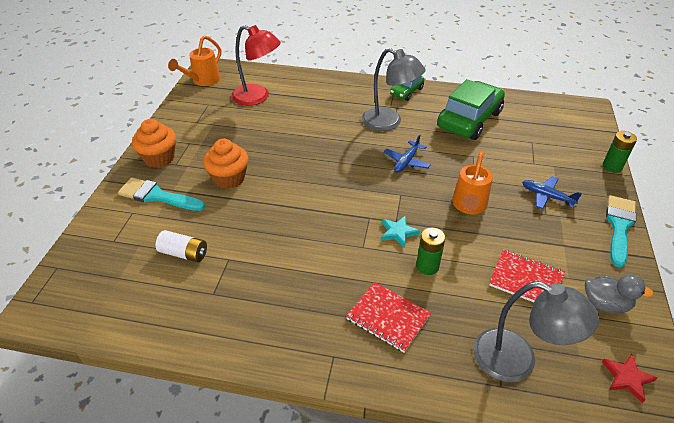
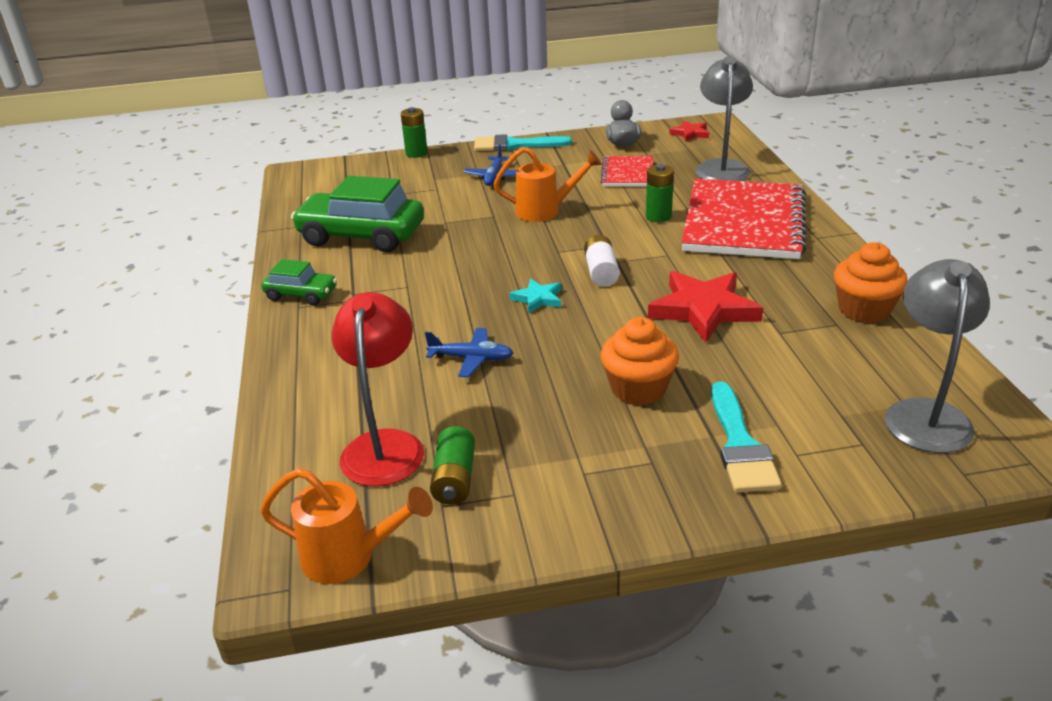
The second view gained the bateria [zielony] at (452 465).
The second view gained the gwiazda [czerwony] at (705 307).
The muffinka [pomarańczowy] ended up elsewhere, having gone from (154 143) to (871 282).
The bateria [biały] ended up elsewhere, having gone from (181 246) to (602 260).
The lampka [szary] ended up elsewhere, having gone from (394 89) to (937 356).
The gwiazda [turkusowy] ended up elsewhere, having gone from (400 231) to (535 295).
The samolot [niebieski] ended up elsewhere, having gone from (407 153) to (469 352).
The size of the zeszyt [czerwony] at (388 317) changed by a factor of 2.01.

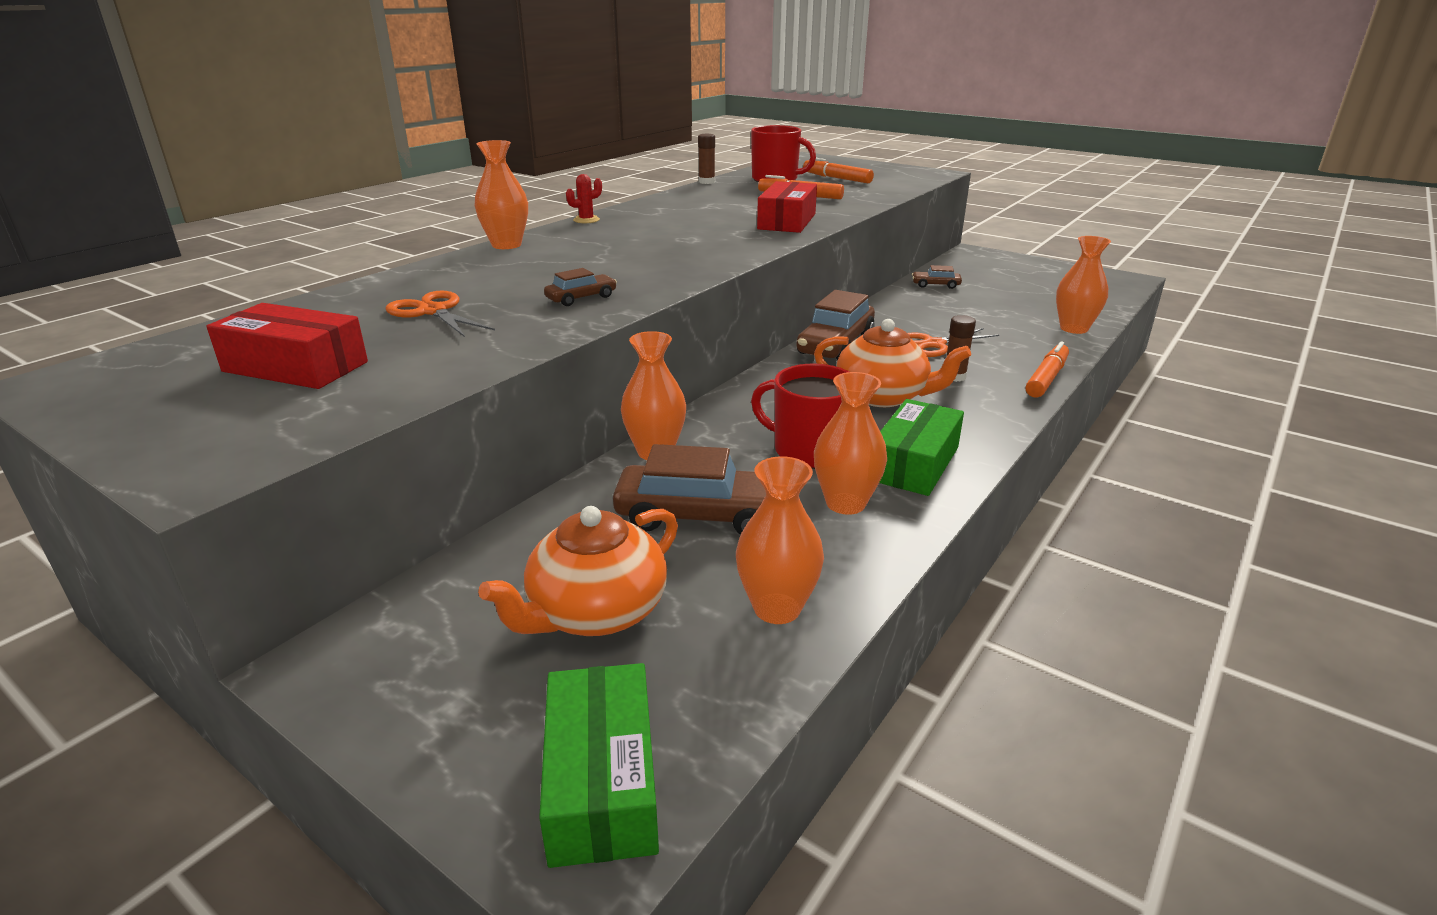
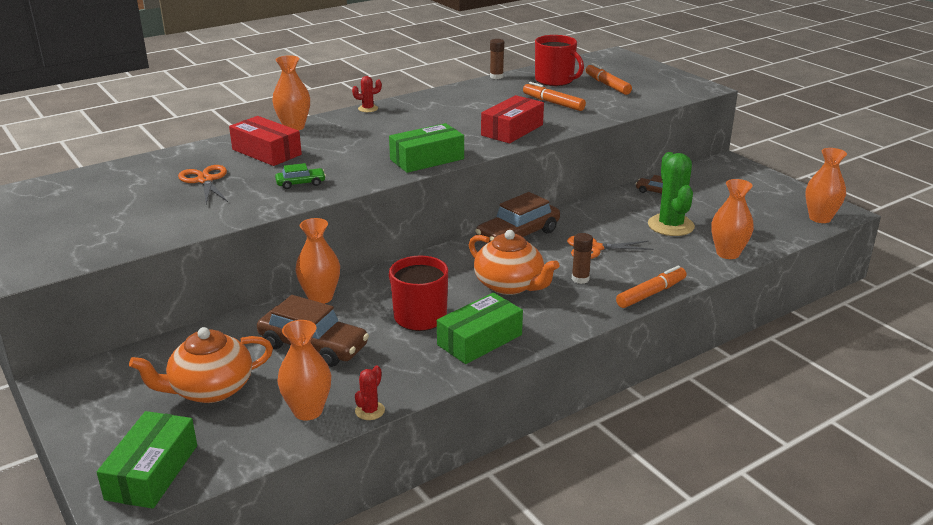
The second view gained the kaktus [czerwony] at (370 392).
The second view gained the pudełko [zielony] at (426 148).
The second view gained the kaktus [zielony] at (671 194).
The pudełko [czerwony] ended up elsewhere, having gone from (287 346) to (265 141).
The wazon [pomarańczowy] ended up elsewhere, having gone from (850 443) to (826 185).
What was the samochód [brązowy] at (580 287) turned into the samochód [zielony] at (300 176).

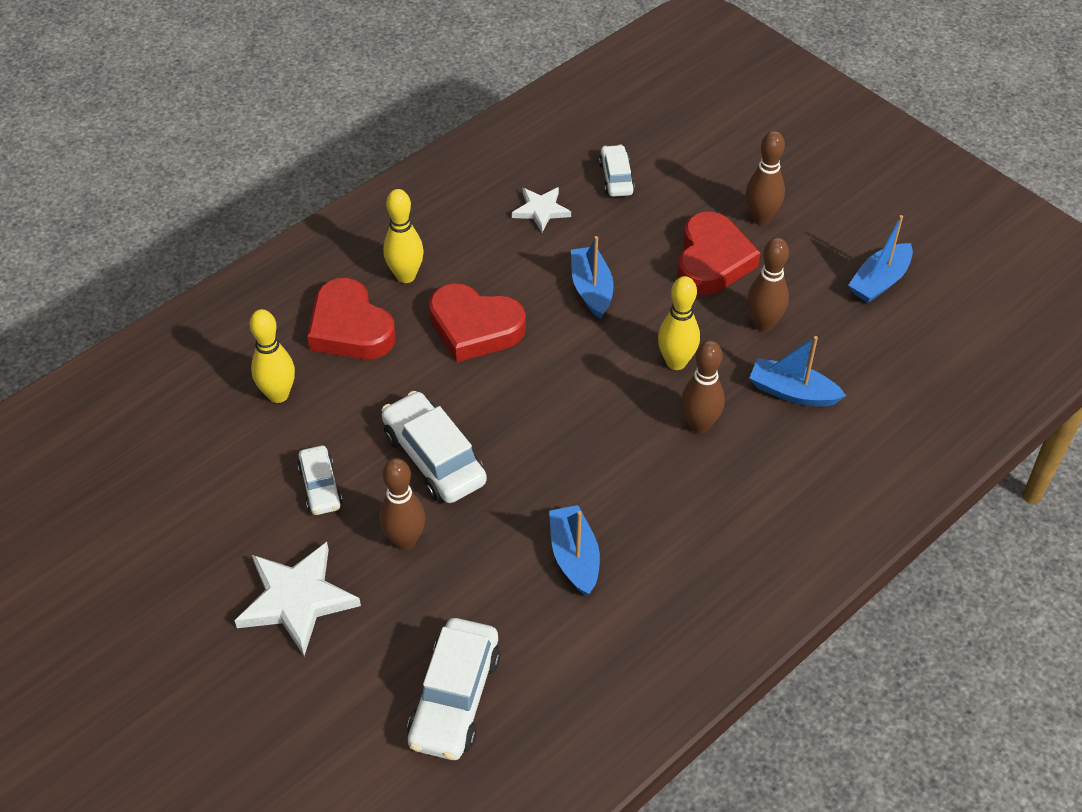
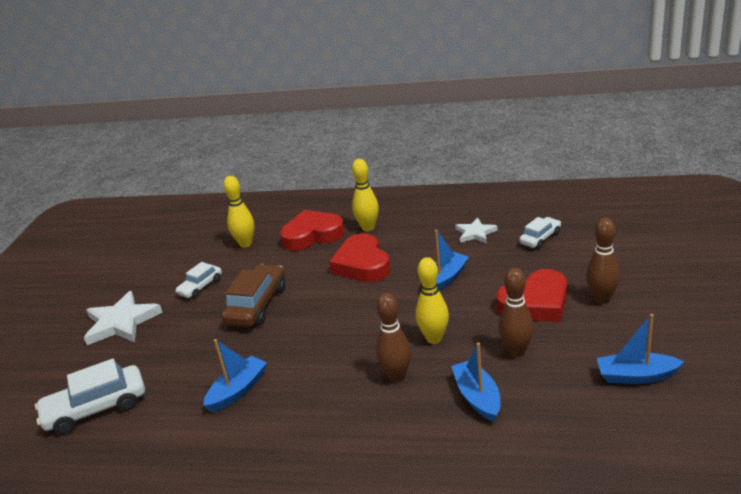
The second view lost the kręgiel [brązowy] at (402 504).
What was the samochód [biały] at (434 447) turned into the samochód [brązowy] at (254 295).
The serce [czerwony] at (351 318) ended up facing another way, 60 degrees clockwise from before.

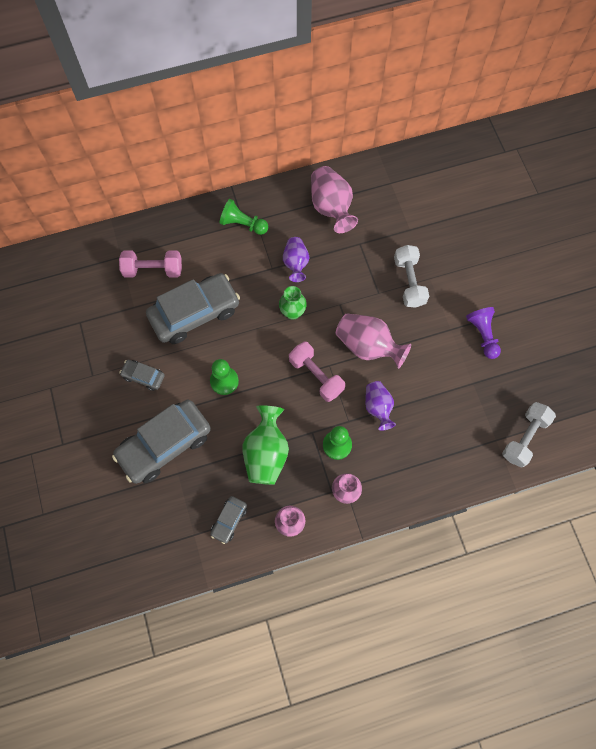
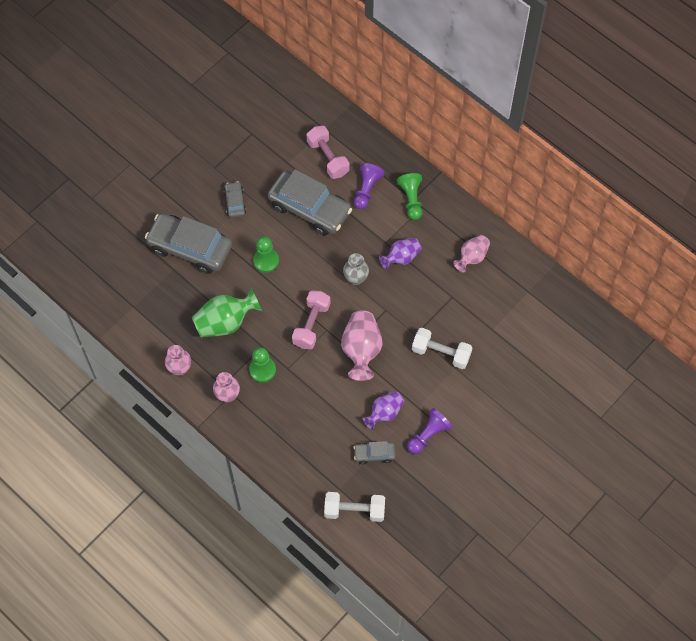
The second view gained the pionek [fioletowy] at (369 186).
The samochód [szary] ended up elsewhere, having gone from (228 520) to (374 452).
The wazon [fioletowy] ended up elsewhere, having gone from (380 406) to (383 410).
What was the wazon [zielony] at (293 303) turned into the wazon [szary] at (356 269).
The hantel [biały] at (411 276) ended up facing another way, 60 degrees clockwise from before.
The size of the wazon [różowy] at (334 199) changed by a factor of 0.64.

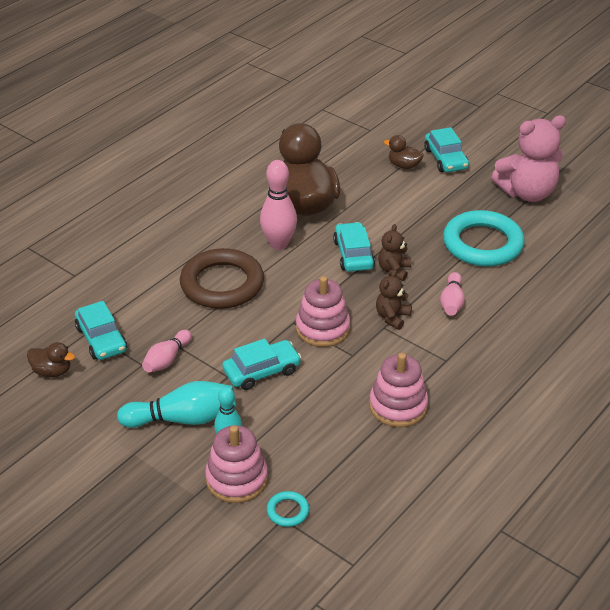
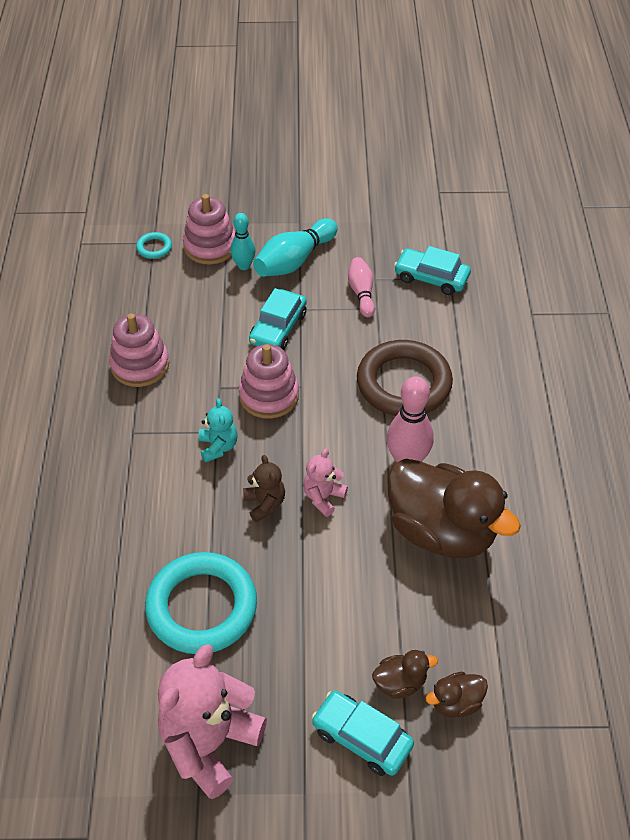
The second view lost the kręgiel [różowy] at (452 294).
The kaczka [brązowy] ended up elsewhere, having gone from (51 359) to (457 694).
Where the samochód [turkusowy] stood at (354 247), the miś [różowy] came to stand at (325 483).
What was the miś [brązowy] at (394 300) turned into the miś [turkusowy] at (217 430).

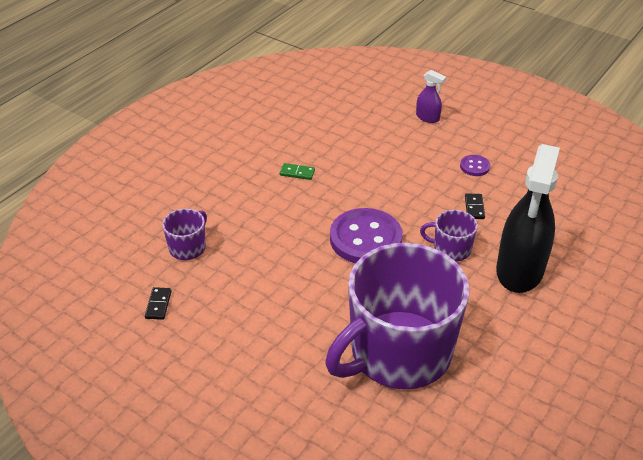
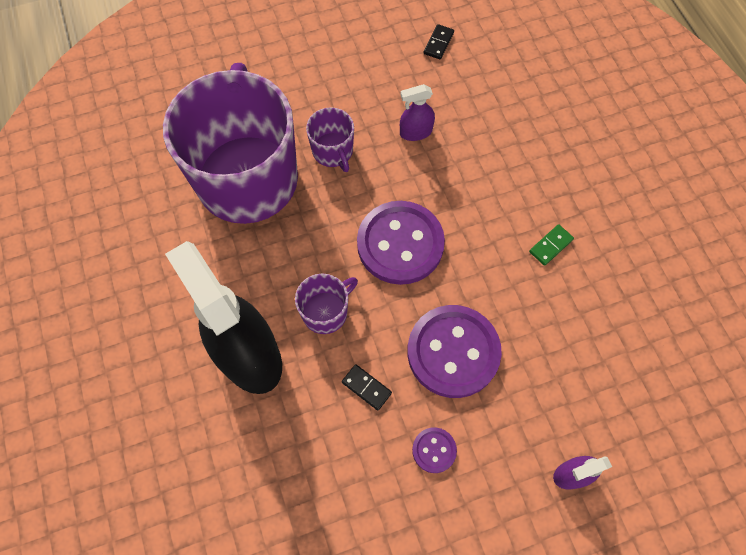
The second view gained the spryskiwacz [fioletowy] at (417 112).
The second view gained the guzik [fioletowy] at (454 351).
The kubek [fioletowy] ended up elsewhere, having gone from (184 234) to (330 139).
The kostka domina [czarny] at (158 303) ended up facing another way, 75 degrees clockwise from before.

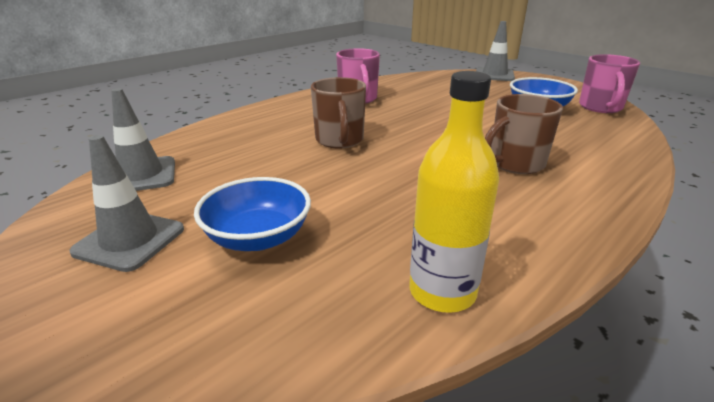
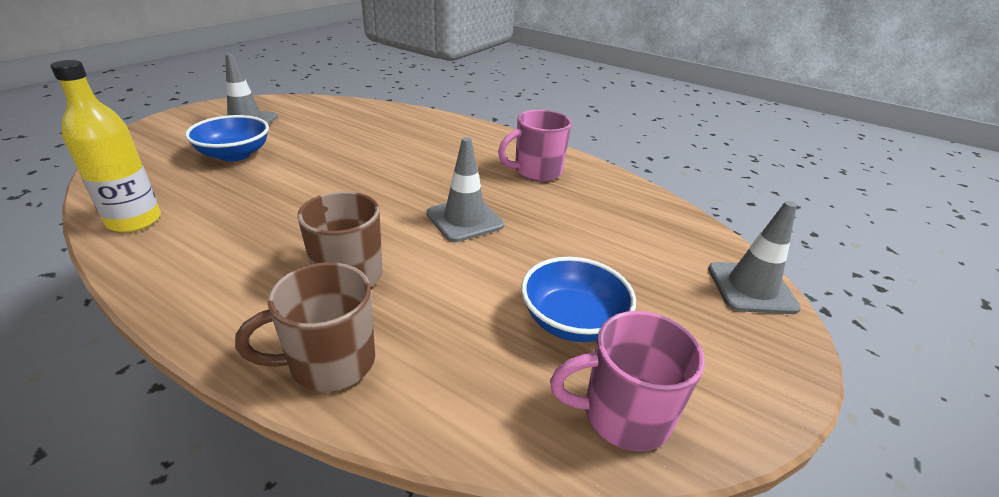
The pachołek [szary] ended up elsewhere, having gone from (143 139) to (465 189).
The kubek [brązowy] ended up elsewhere, having gone from (338 113) to (305 327).

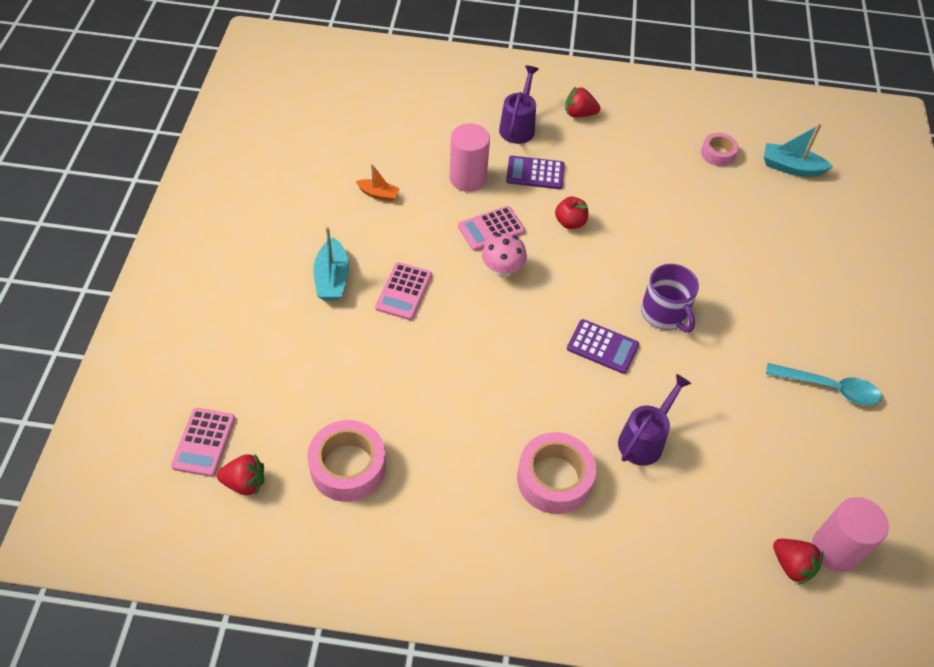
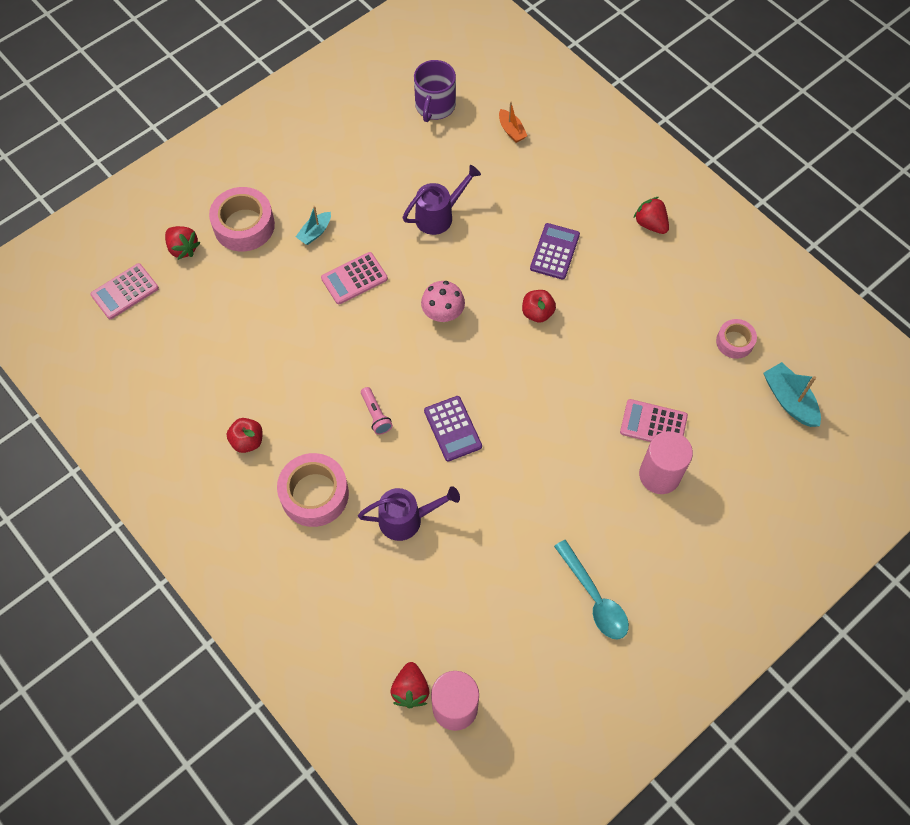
The second view gained the jabłko [czerwony] at (245 435).
The second view gained the latarka [różowy] at (377 411).
The truskawka [czerwony] ended up elsewhere, having gone from (240 475) to (182 243).
The taśma klejąca [różowy] ended up elsewhere, having gone from (346 461) to (242 219).
The łódka [pomarańczowy] ended up elsewhere, having gone from (378 183) to (513 122).
The walec [różowy] ended up elsewhere, having gone from (469 157) to (666 462).
The kalkulator [różowy] ended up elsewhere, having gone from (491 228) to (654 420).
The konewka [fioletowy] ended up elsewhere, having gone from (519 104) to (442 200).
The kubek [fioletowy] ended up elsewhere, having gone from (670 298) to (435 91).
The kalkulator [fioletowy] at (535 172) ended up facing another way, 60 degrees clockwise from before.
The size of the łódka [turkusowy] at (331 263) changed by a factor of 0.63.

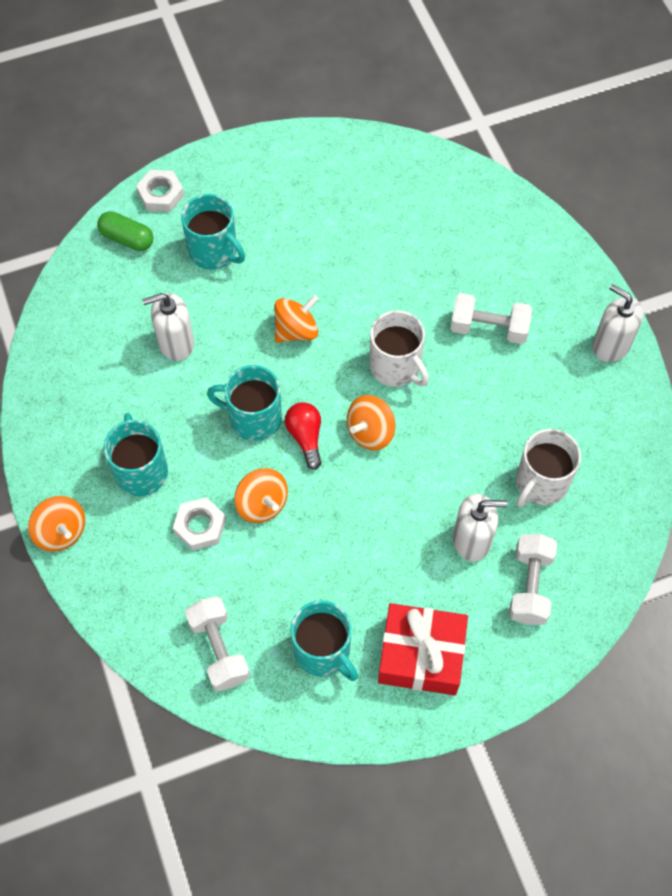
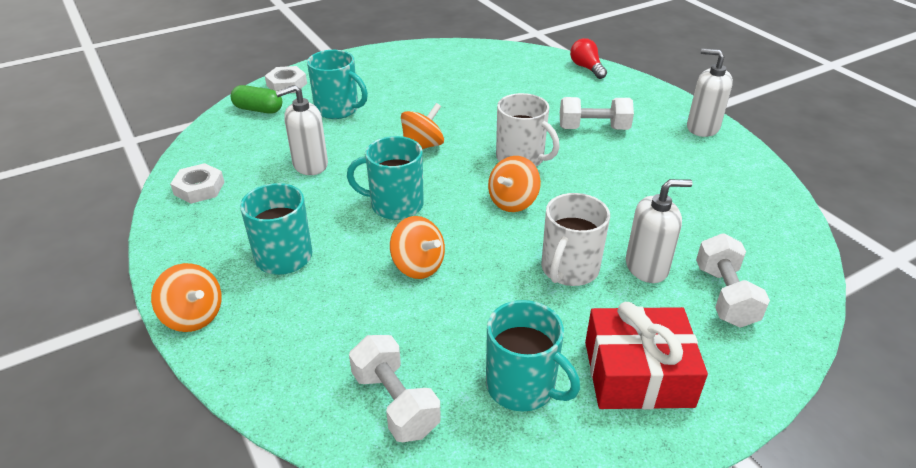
The nakrętka [biały] ended up elsewhere, having gone from (199 524) to (197 183).
The żarówka [czerwony] ended up elsewhere, having gone from (303 436) to (588 58).
The kubek [biały] ended up elsewhere, having gone from (548 468) to (575 239).

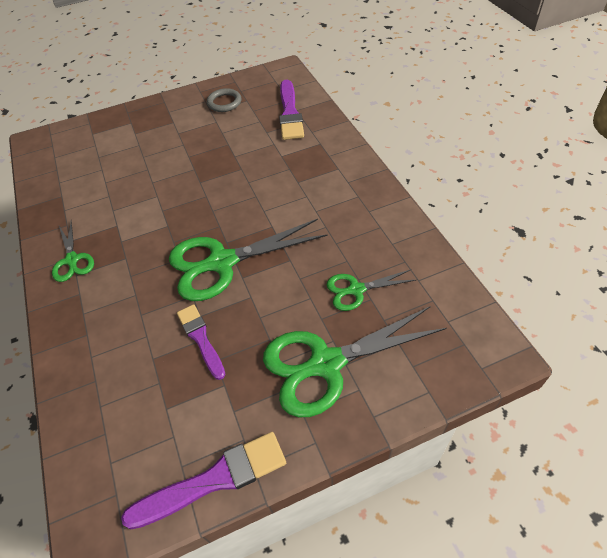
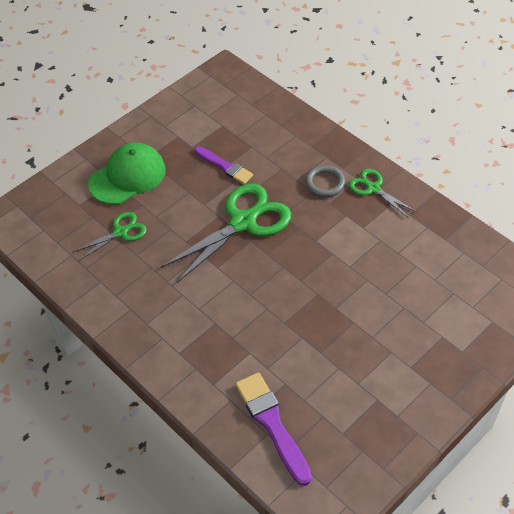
The second view lost the pędzel [fioletowy] at (203 480).
The pierścień [szary] ended up elsewhere, having gone from (224 100) to (325 181).
Where the nożyczki [zielony] stood at (355 361), the czapka [zielony] came to stand at (127 174).

